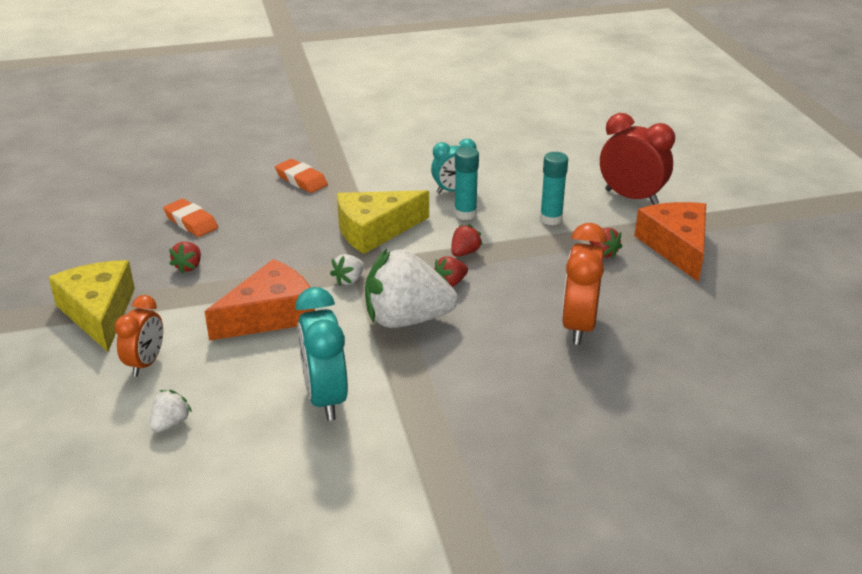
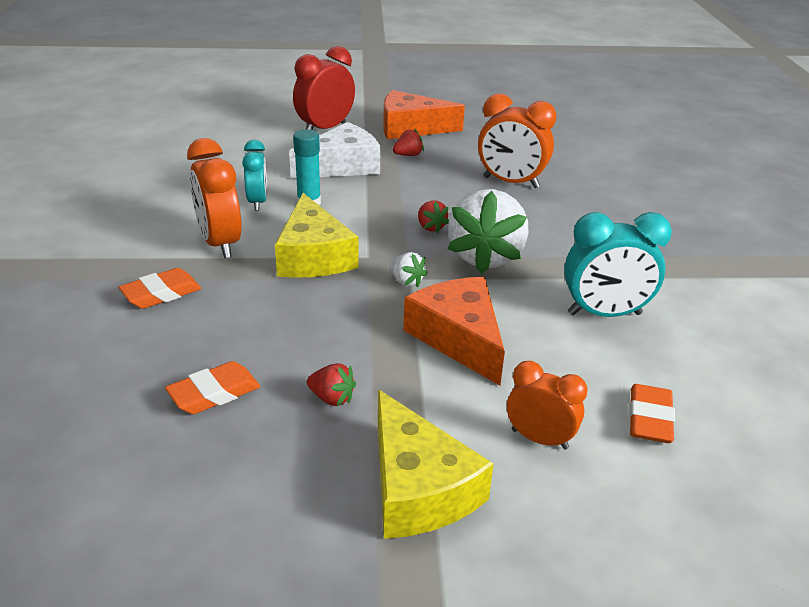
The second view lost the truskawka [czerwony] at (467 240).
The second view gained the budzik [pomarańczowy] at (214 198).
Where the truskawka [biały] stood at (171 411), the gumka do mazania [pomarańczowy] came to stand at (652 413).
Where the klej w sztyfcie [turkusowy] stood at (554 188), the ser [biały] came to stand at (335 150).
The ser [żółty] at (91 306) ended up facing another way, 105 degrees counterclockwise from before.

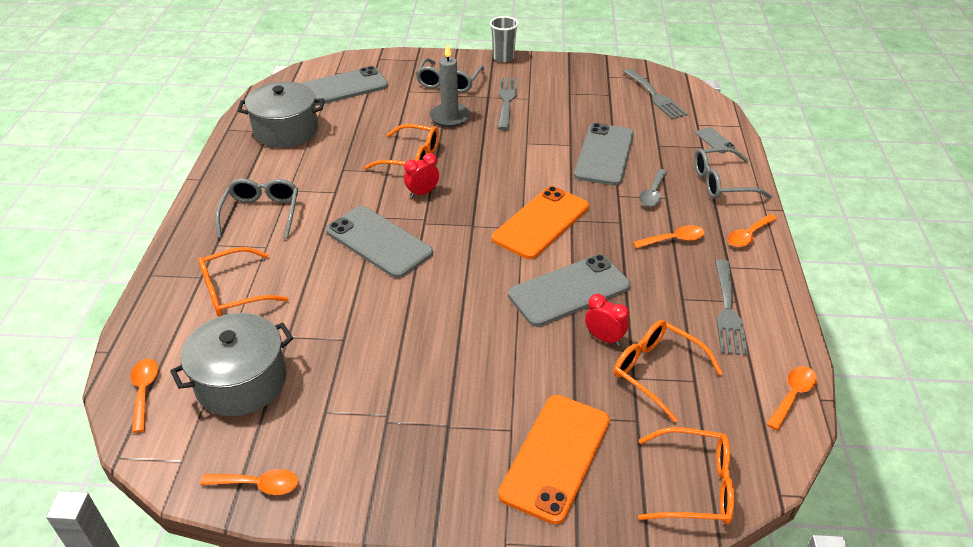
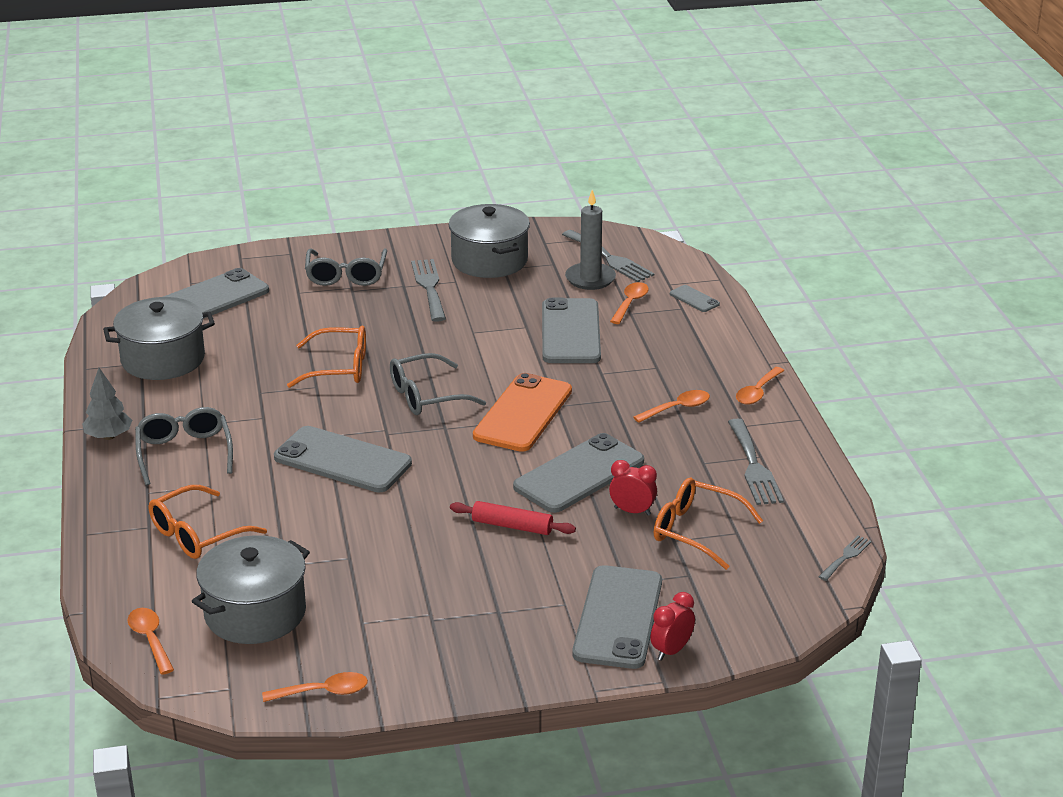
The second view lost the szklanka [szary] at (504 39).
The second view lost the okulary [pomarańczowy] at (686 475).
The second view lost the łyżka [szary] at (653 188).
The second view gained the drzewko [szary] at (107 404).
The second view gained the garnek [szary] at (489 241).
The second view gained the wałek do ciasta [czerwony] at (513 518).
The second view gained the widelec [szary] at (845 558).
The budzik [czerwony] ended up elsewhere, having gone from (421 175) to (673 626).
The świeca [szary] ended up elsewhere, having gone from (449 85) to (590 240).
The okulary [szary] ended up elsewhere, having gone from (733 173) to (438 384).
The łyżka [pomarańczowy] ended up elsewhere, having gone from (792 398) to (629 303).
What was the telefon [pomarańczowy] at (554 460) turned into the telefon [szary] at (617 617).

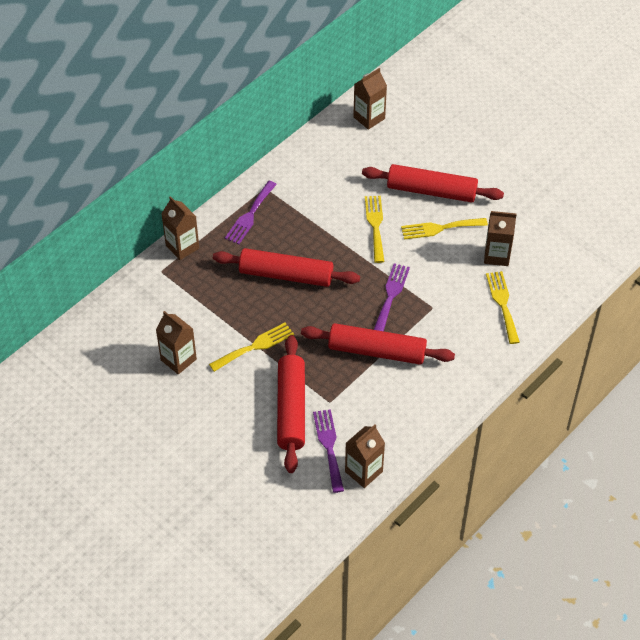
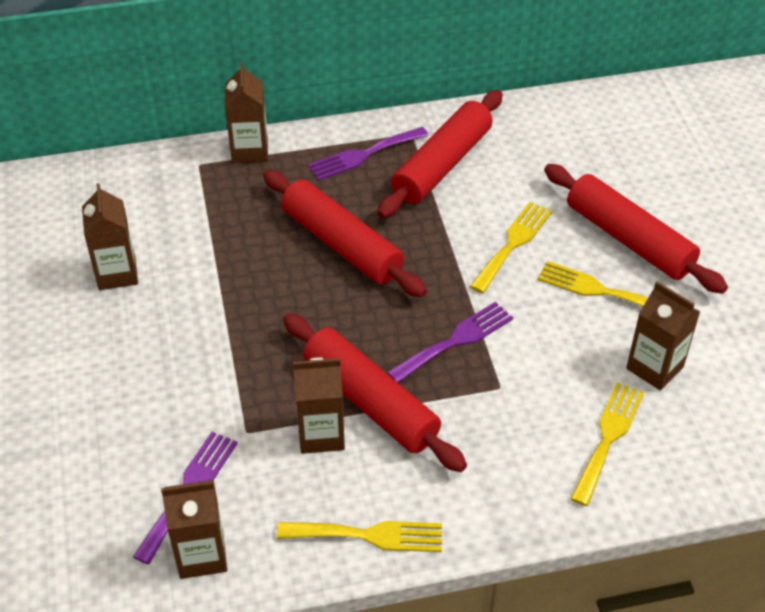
The widelec [żółty] ended up elsewhere, having gone from (251 347) to (359 536).
The wałek do ciasta [czerwony] ended up elsewhere, having gone from (291 404) to (440 154).
The karton mleka [brązowy] ended up elsewhere, having gone from (370 99) to (319 406).

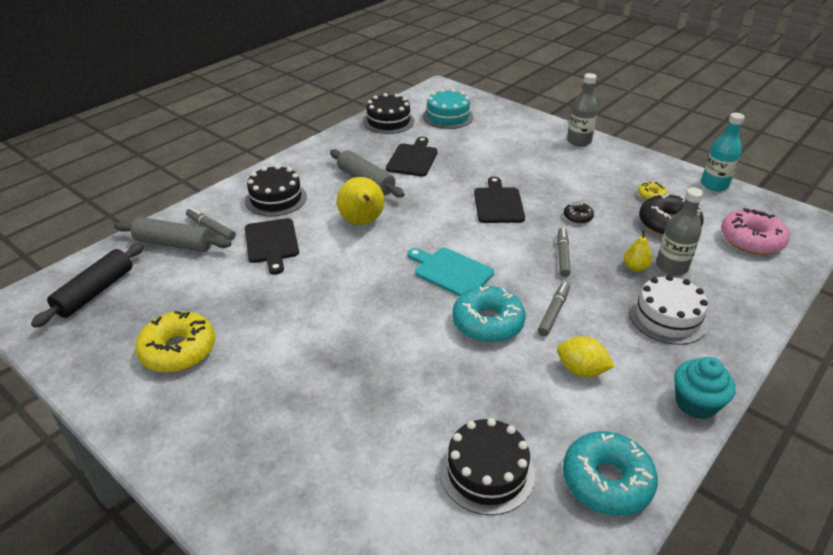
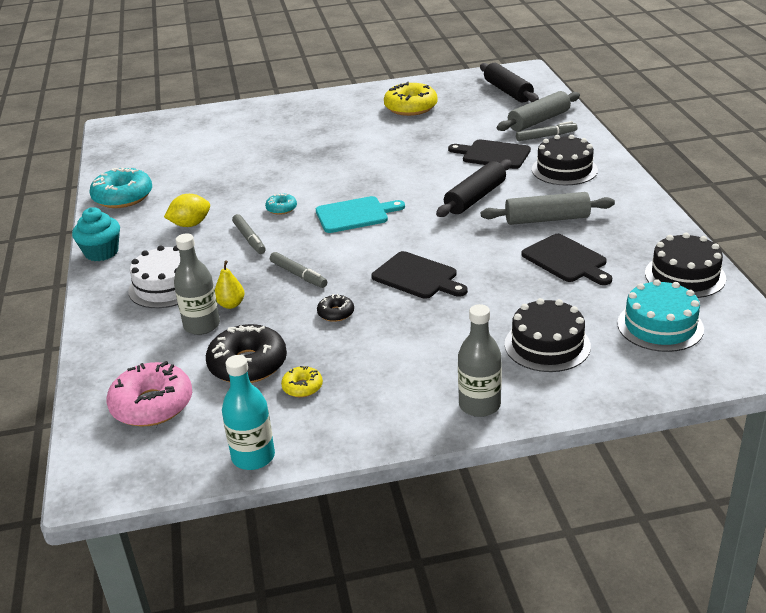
The tort [czarny] ended up elsewhere, having gone from (487 466) to (548 335).
Where the gruszka [żółty] stood at (360 201), the wałek do ciasta [czarny] came to stand at (474 188).
The size of the donut [turkusowy] at (489 314) changed by a factor of 0.50.

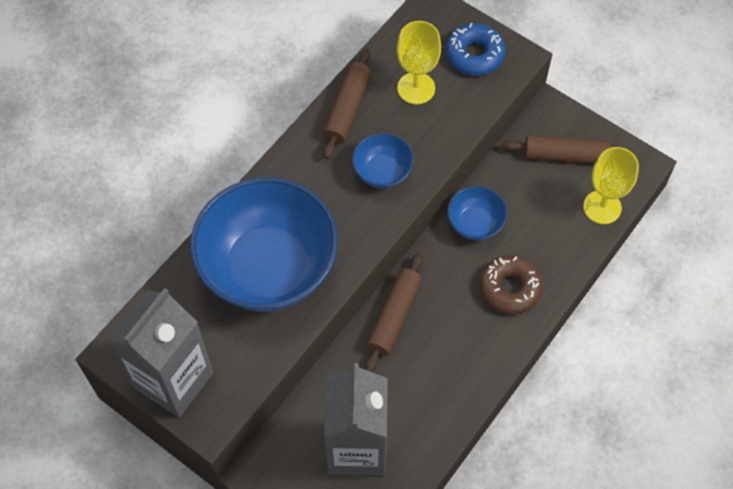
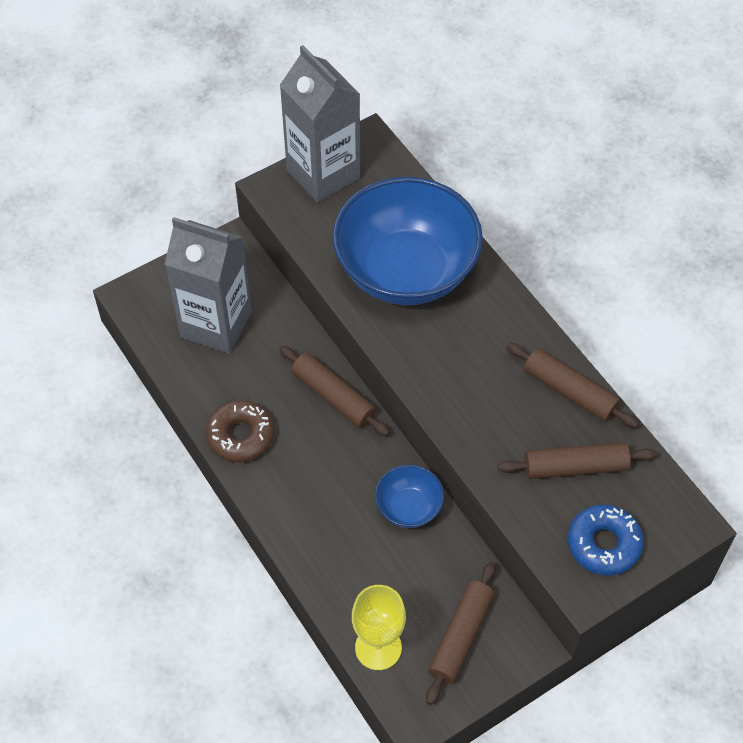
The second view lost the miska [niebieski] at (383 160).
The donut [brązowy] ended up elsewhere, having gone from (511 284) to (239 431).
Where the kielich [żółty] stood at (419 62), the wałek do ciasta [brązowy] came to stand at (577 460).

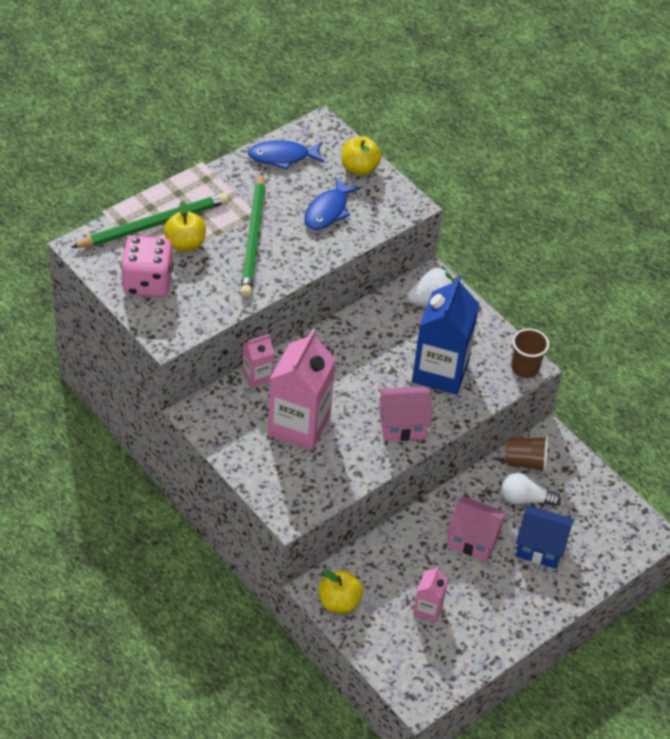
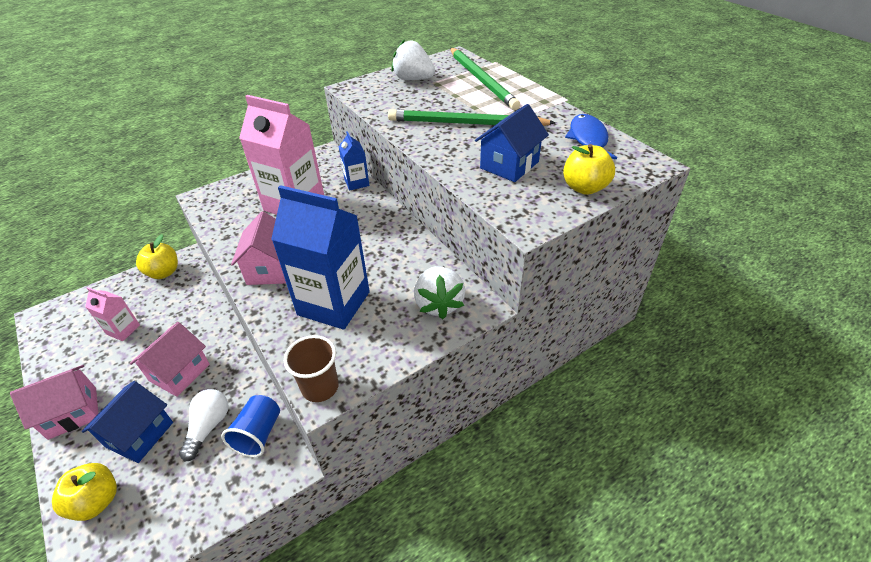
The second view gained the domek [różowy] at (54 402).
The jabłko [żółty] ended up elsewhere, having gone from (185 226) to (84 492).
Where the kostka do gry [różowy] stood at (147 266), the truskawka [biały] came to stand at (413 59).
Where the ryba [niebieski] stood at (332 203), the domek [niebieski] came to stand at (512 143).
What was the karton mleka [różowy] at (258 361) turned into the karton mleka [niebieski] at (354 160).
What was the szklanka [brązowy] at (527 454) turned into the szklanka [niebieski] at (250 426).

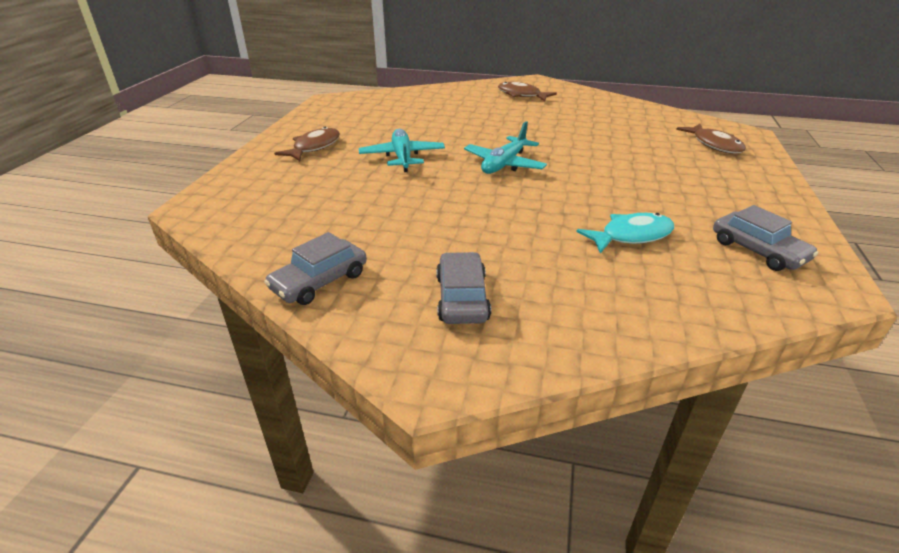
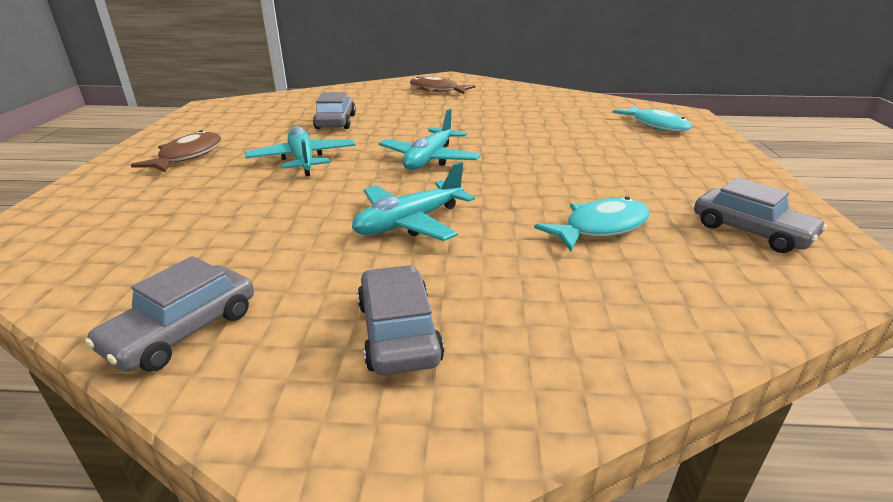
The second view gained the samochód [szary] at (334 110).
The second view gained the samolot [turkusowy] at (413 201).
What was the ryba [brązowy] at (711 139) turned into the ryba [turkusowy] at (652 118).

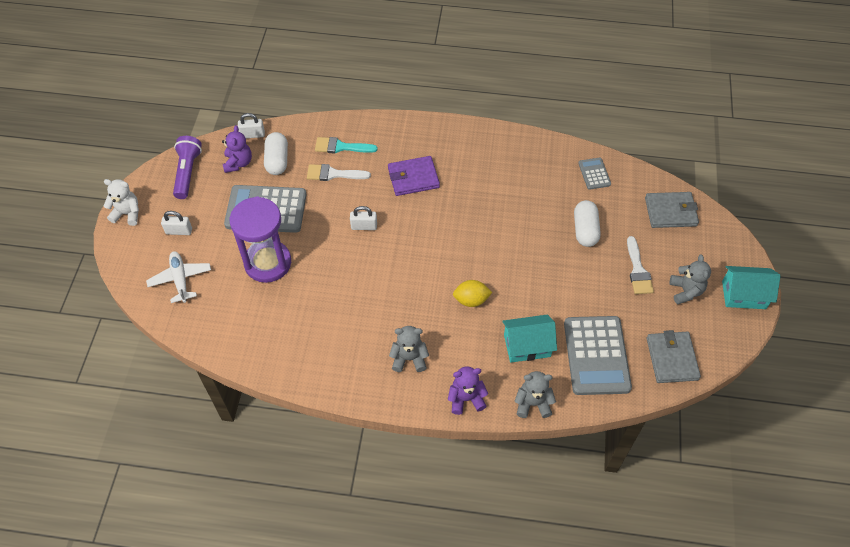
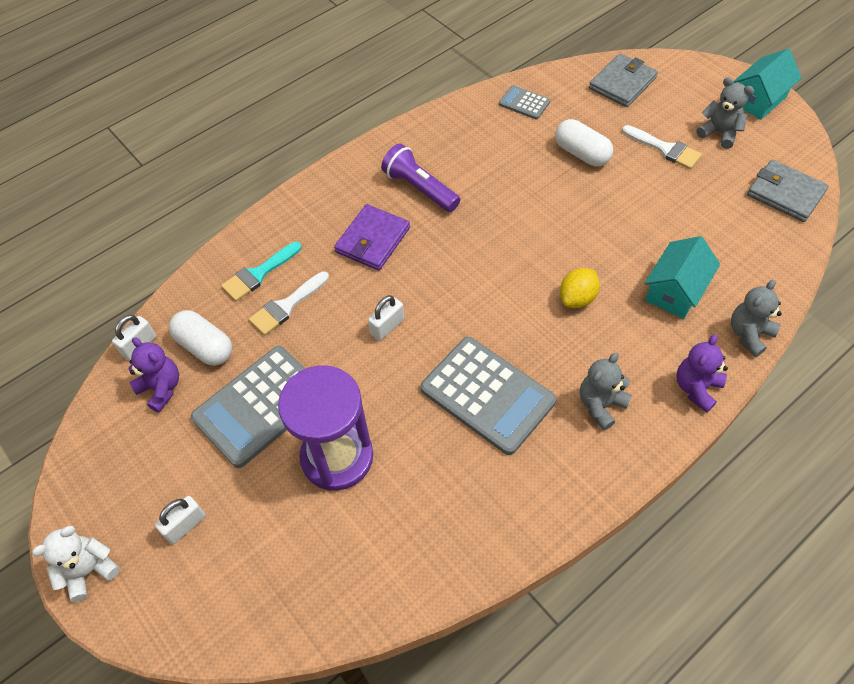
The second view lost the samolot [biały] at (178 277).
The latarka [fioletowy] ended up elsewhere, having gone from (187 167) to (420 178).
The kalkulator [szary] ended up elsewhere, having gone from (598 355) to (488 396).

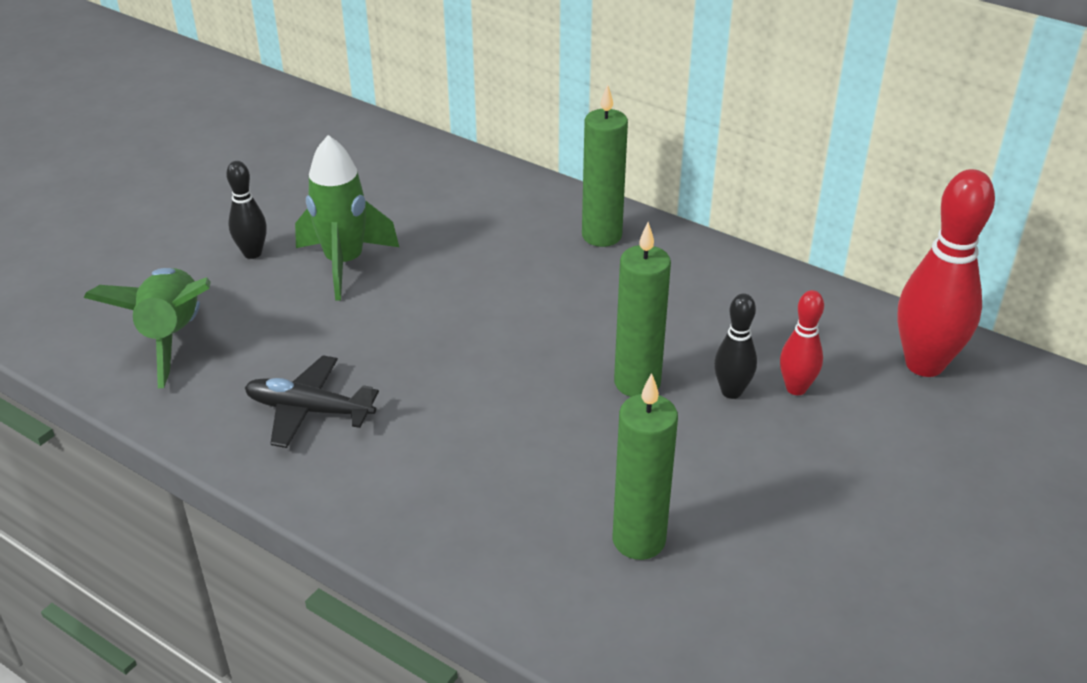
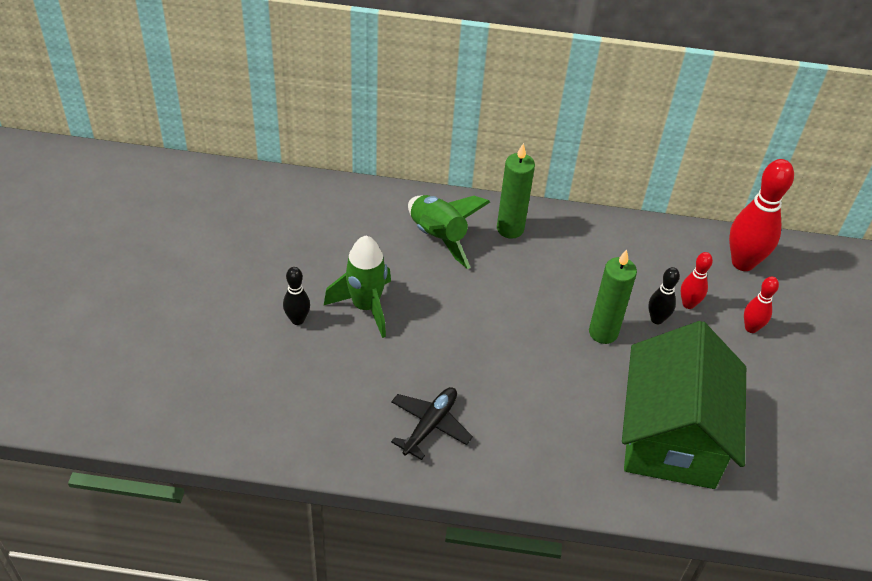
The second view gained the kręgiel [czerwony] at (761 304).
The rakieta [zielony] ended up elsewhere, having gone from (147 328) to (449 232).
Where the świeca [zielony] stood at (645 466), the domek [zielony] came to stand at (684 405).
The samolot [czarny] at (311 401) ended up facing another way, 135 degrees clockwise from before.

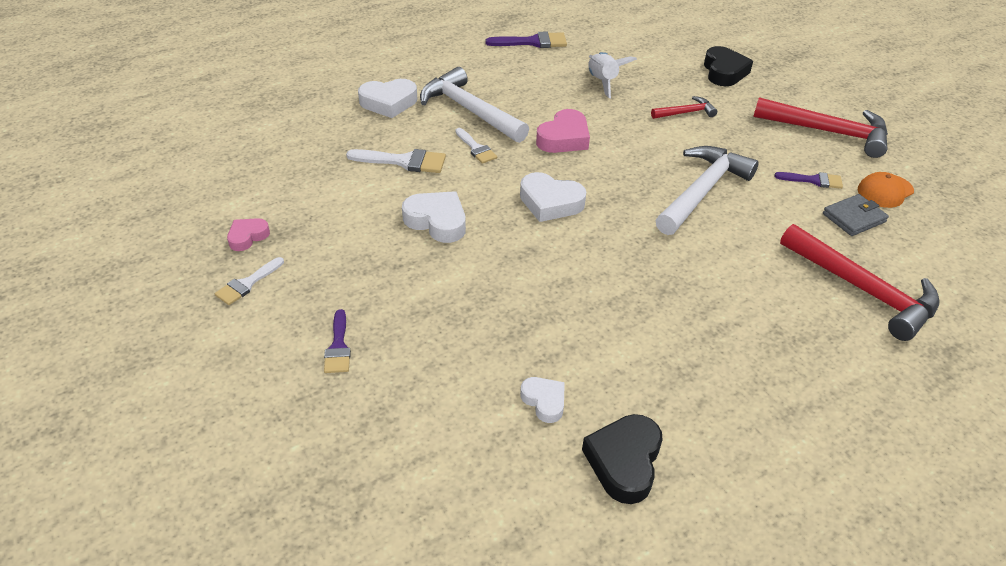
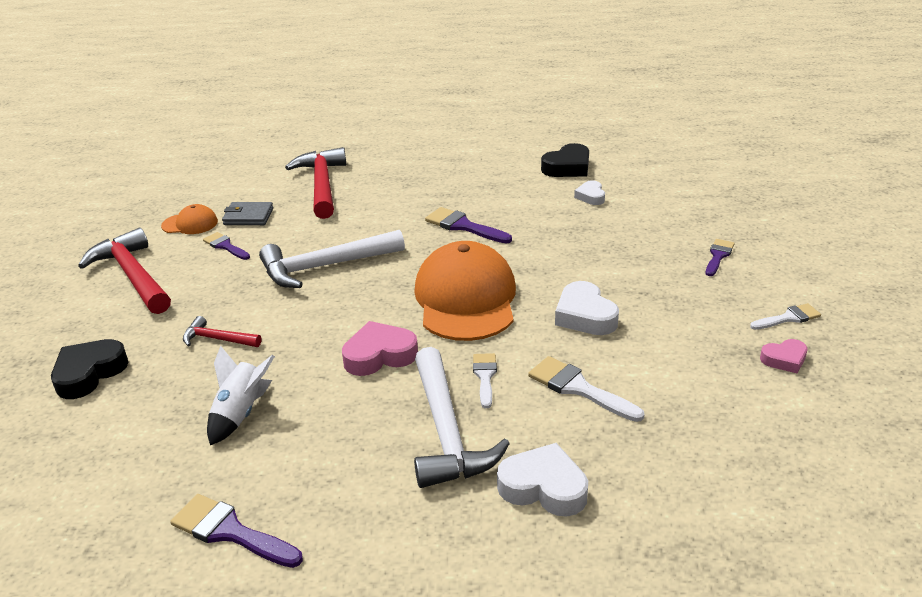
The second view gained the pędzel [fioletowy] at (468 225).
Where the serce [biały] stood at (553 197), the czapka [pomarańczowy] came to stand at (465 291).

